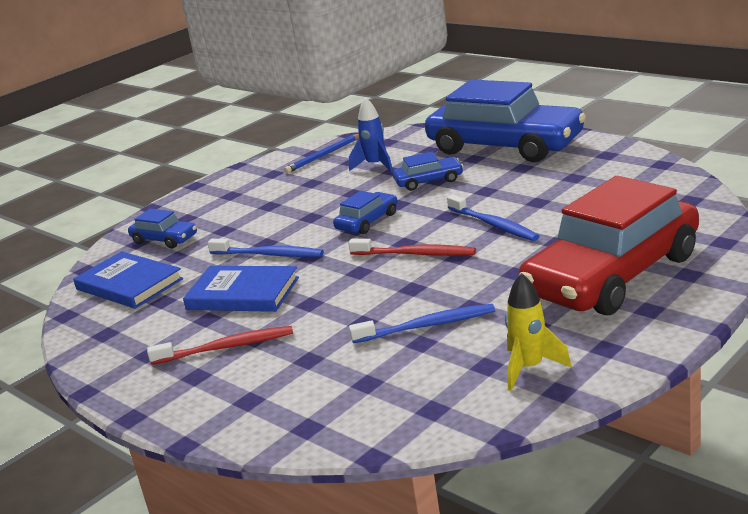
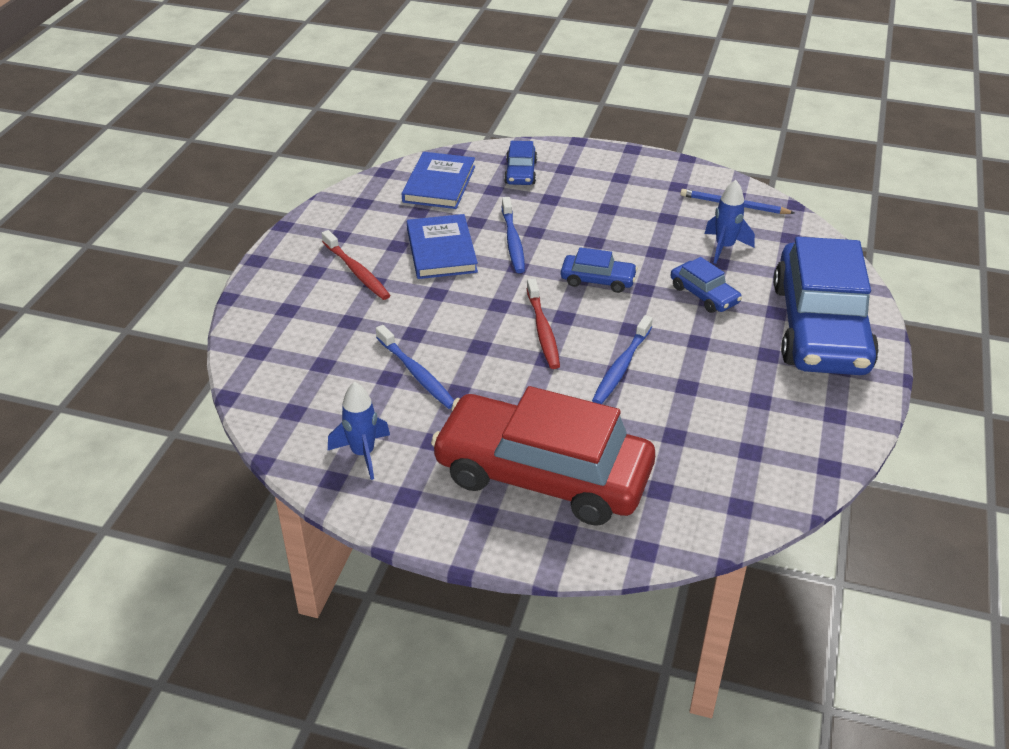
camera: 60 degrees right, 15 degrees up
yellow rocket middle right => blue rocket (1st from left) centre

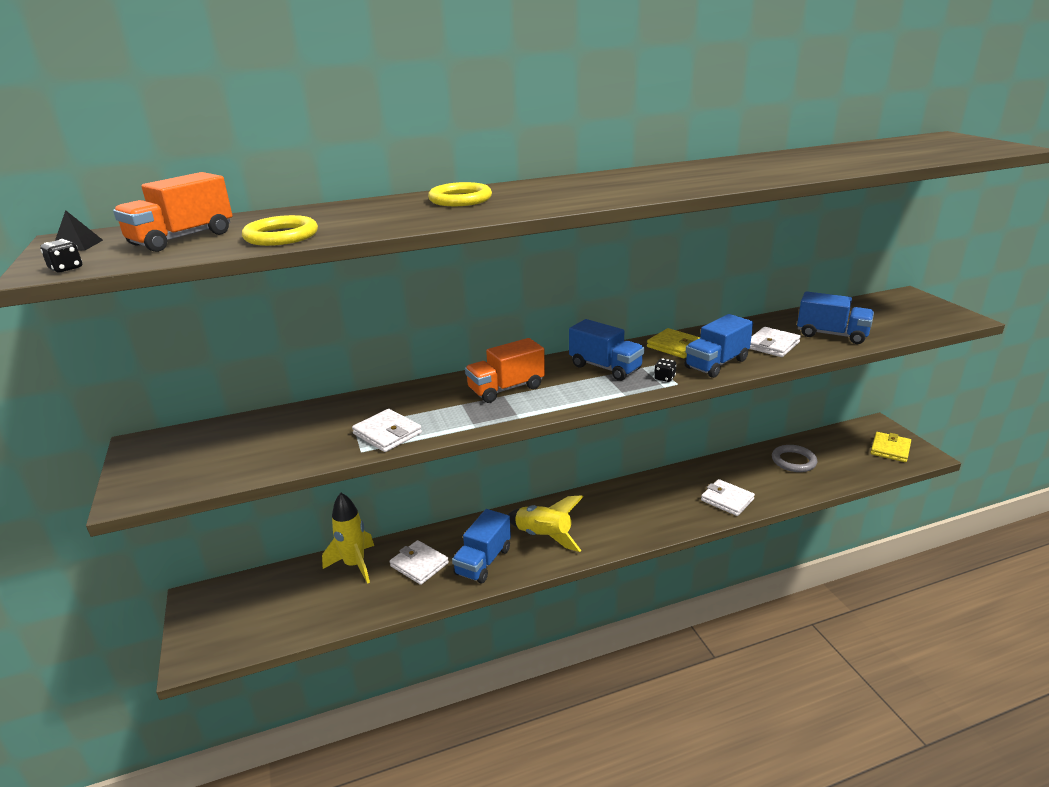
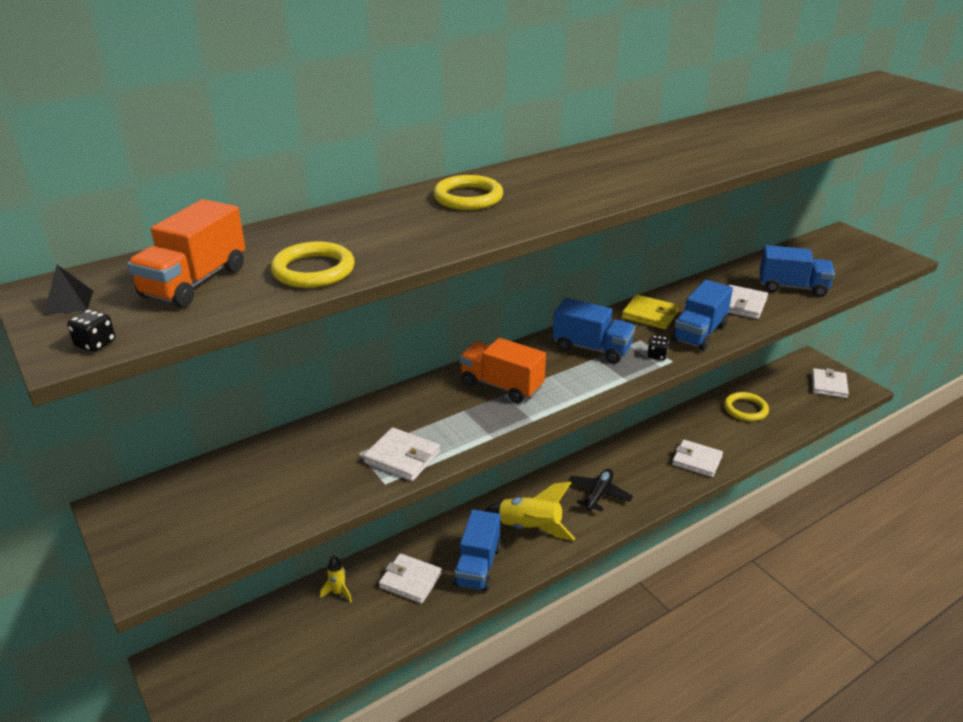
camera: 15 degrees left, 5 degrees up
orange truck (2nd from left) centre, 75 degrees clockwise
yellow wallet (2nd from left) middle right => white wallet (5th from left) middle right
grey ring middle right => yellow ring (3rd from left) middle right
yellow rocket (1st from left) bottom left => yellow rocket (1st from left) bottom centre, x0.53
nothing => black plane bottom centre

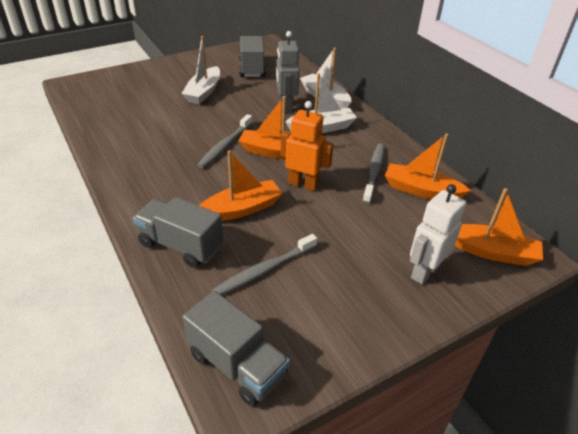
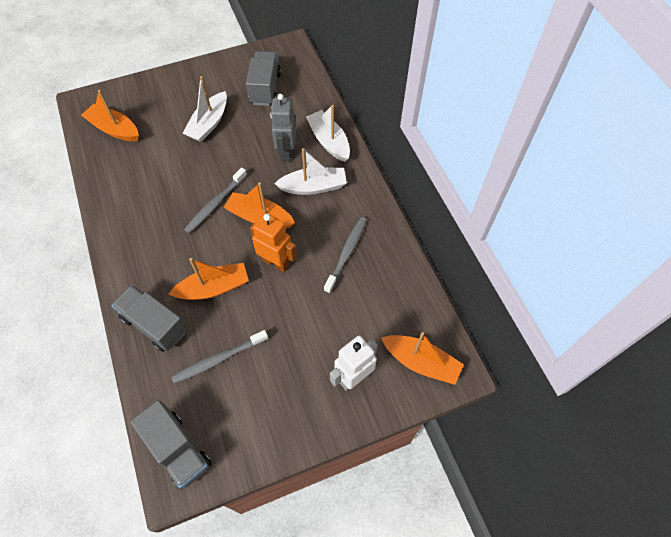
camera: 10 degrees right, 20 degrees up
orange boat (3rd from left in the first image) middle right => orange boat (1st from left) top left, moved

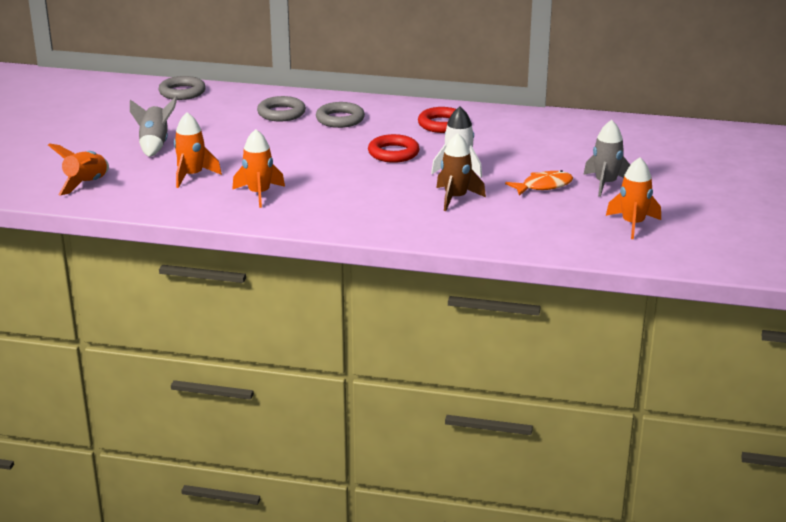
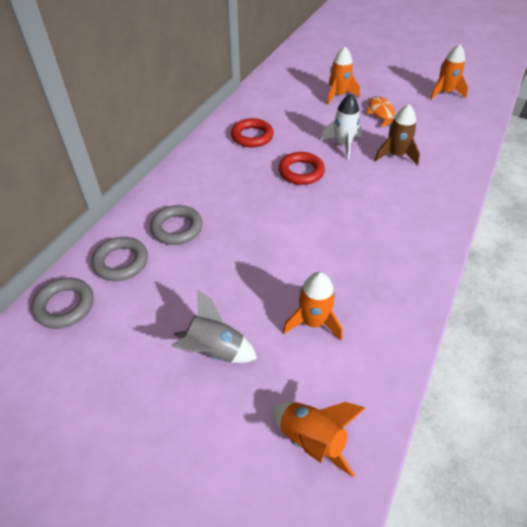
camera: 75 degrees left, 20 degrees up
grey ring (3rd from left in the first image) top centre => grey ring (2nd from left) middle left, moved
grey rocket (2nd from left) top right => nothing
orange rocket (3rd from left) top left => orange rocket (3rd from left) top centre, moved

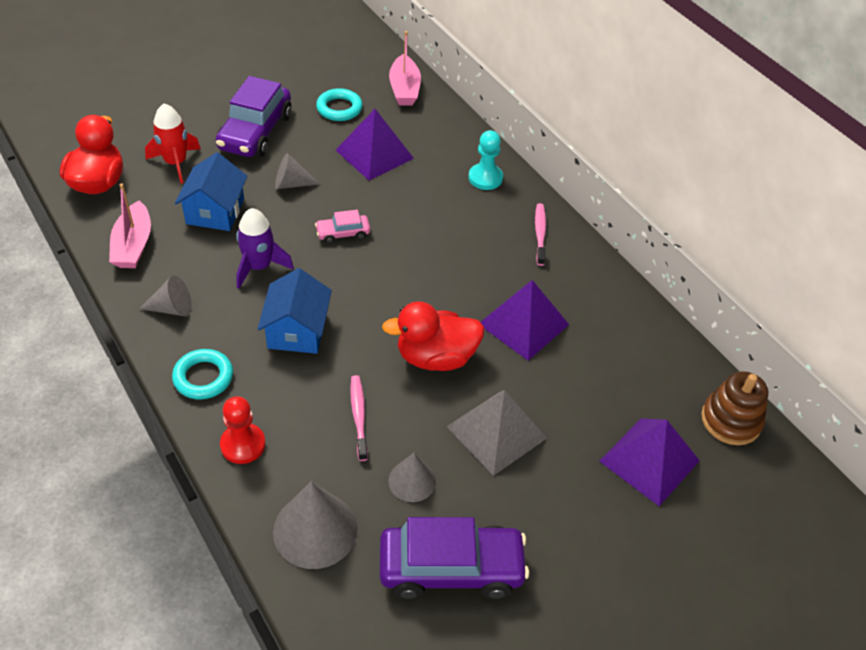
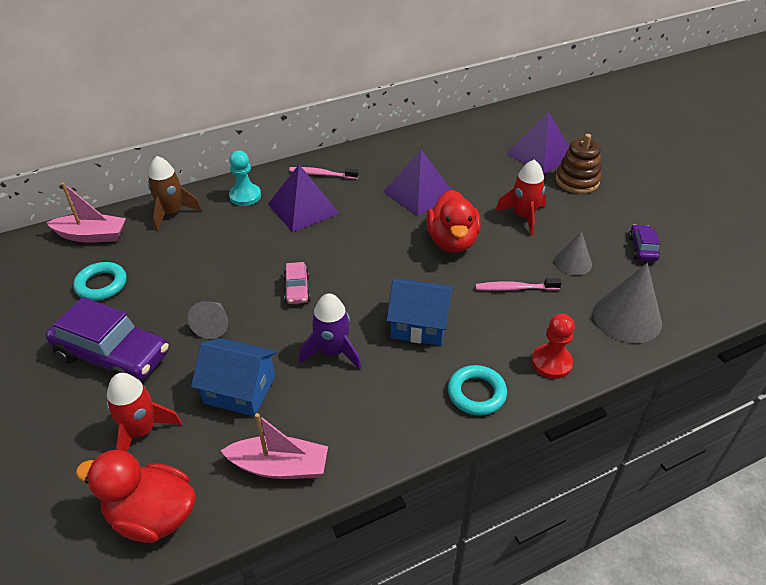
camera: 80 degrees left, 5 degrees down
purple pyramid (1st from left) top centre => purple pyramid (1st from left) centre, moved
grey cone (1st from left) middle left => nothing
brown stacking toy middle right => brown stacking toy top right, moved
grey pyramid centre => red rocket (2nd from left) middle right
purple car (2nd from left) bottom centre => purple car (2nd from left) middle right, x0.48
nothing => brown rocket top left

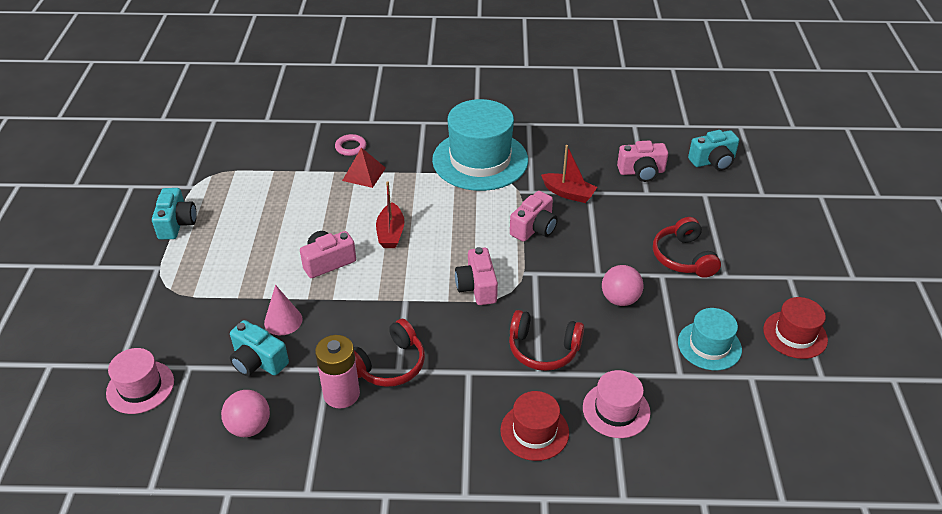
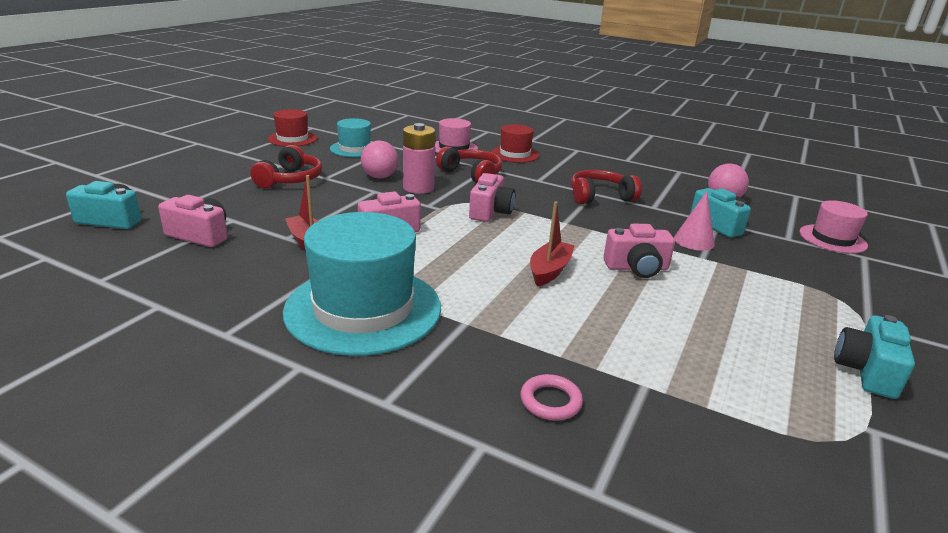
camera: 155 degrees left, 15 degrees down
red pyramid top centre => nothing
pink battery bottom centre => pink battery top centre, moved

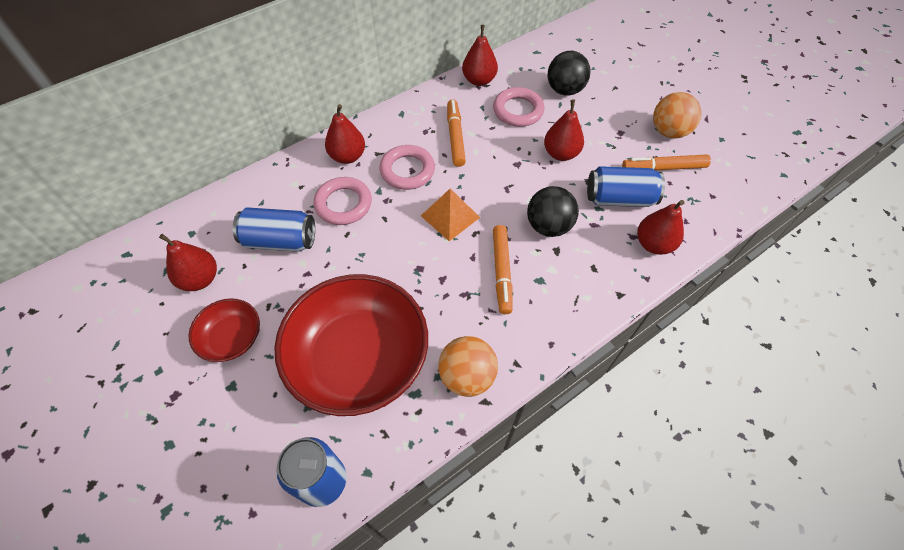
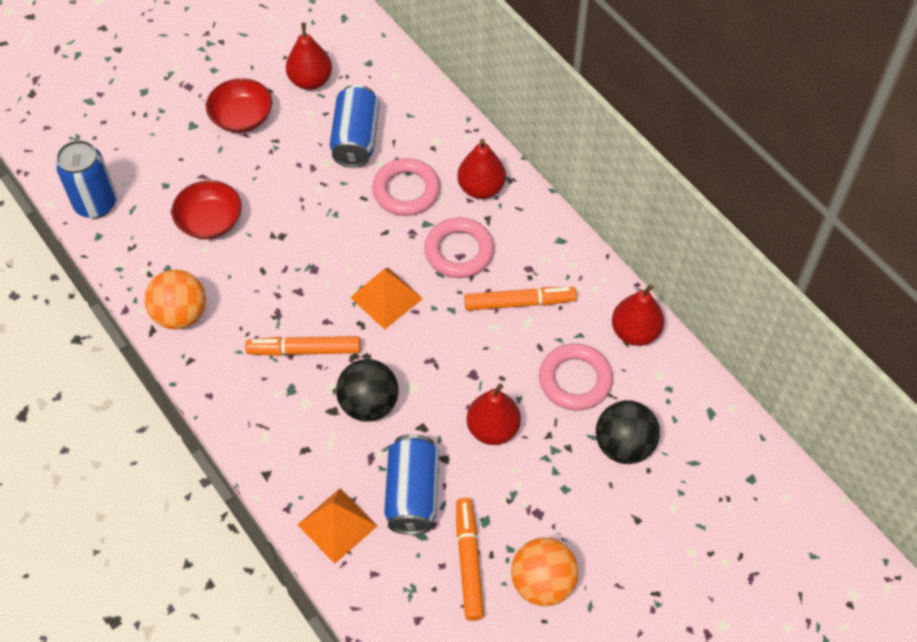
camera: 90 degrees right, 0 degrees up
red pear (5th from left) middle right => orange pyramid (1st from left) bottom centre
red bowl (2nd from left in the first image) centre => red bowl (1st from left) top left, x0.48

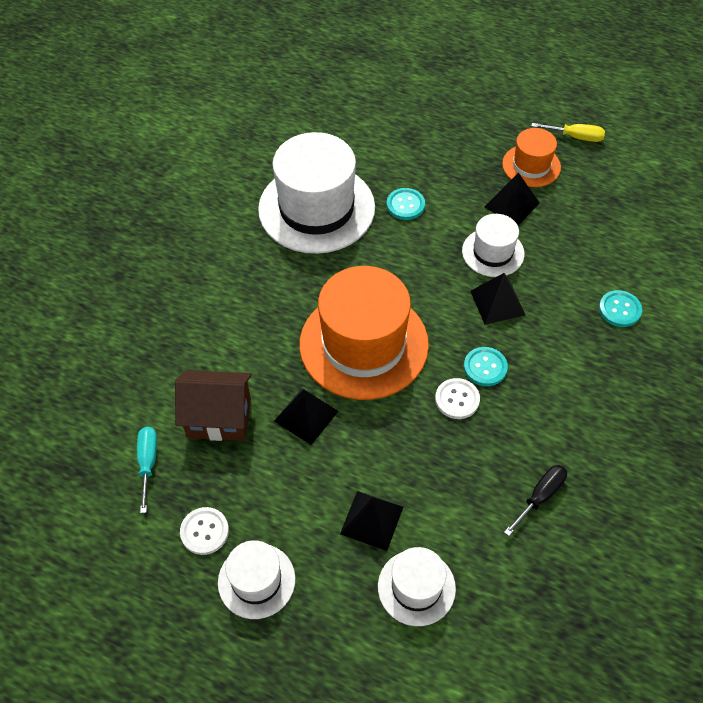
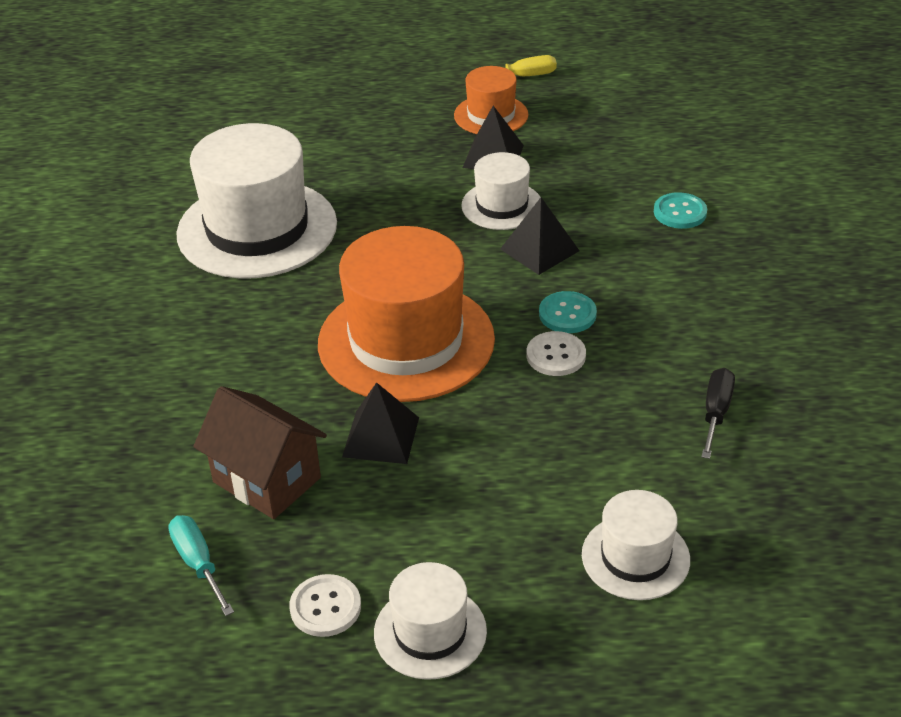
camera: 25 degrees left, 15 degrees down
turquoise button (1st from left) top centre => nothing
brown house middle left, 60 degrees clockwise
black pyramid (2nd from left) bottom centre => nothing

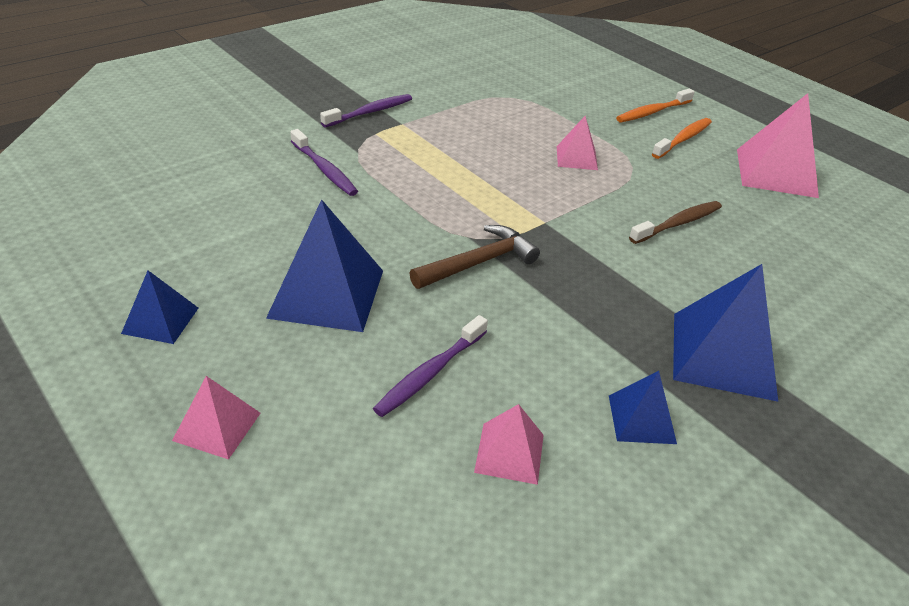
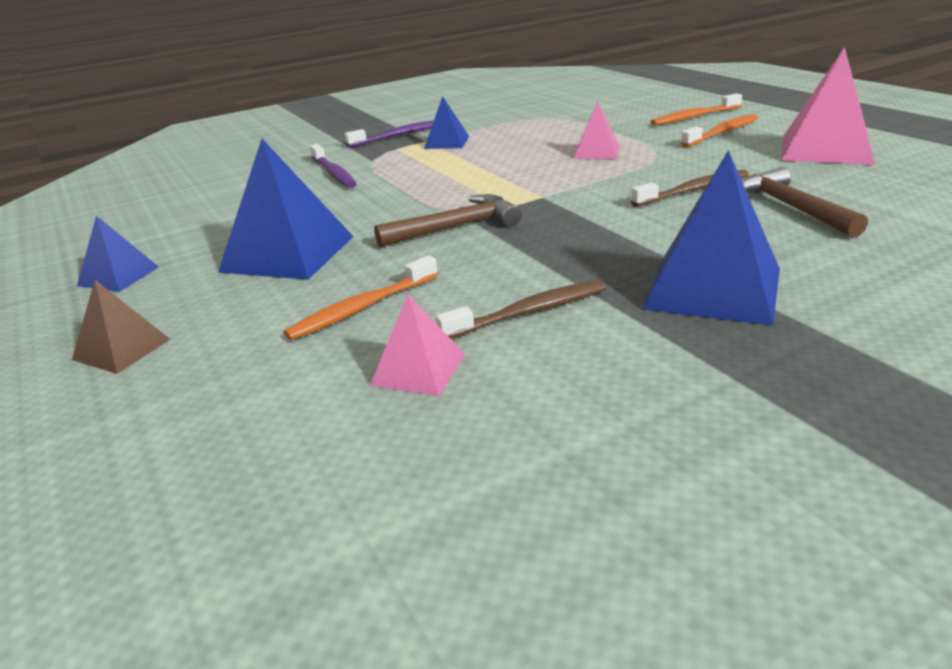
camera: 15 degrees right, 10 degrees down
purple toothbrush (3rd from left) centre => orange toothbrush (1st from left) centre
blue pyramid (3rd from left) bottom right => blue pyramid (3rd from left) top centre, moved
pink pyramid (1st from left) bottom left => brown pyramid middle left
nothing => brown hammer (2nd from left) top right
nothing => brown toothbrush (1st from left) centre

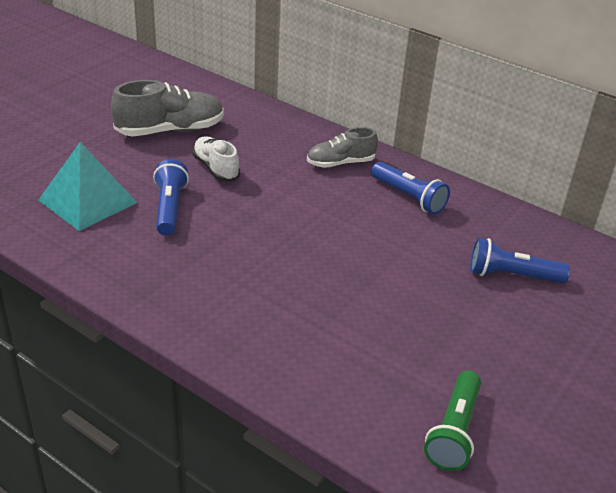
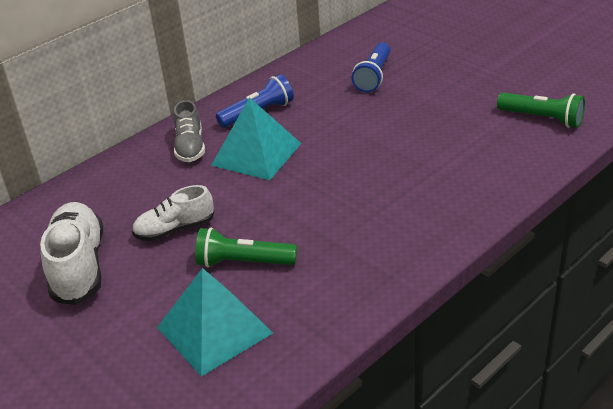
camera: 75 degrees left, 0 degrees up
grey shoe (1st from left) top left => white shoe (1st from left) middle left
blue flashlight (1st from left) middle left => green flashlight (1st from left) centre
nothing => turquoise pyramid (2nd from left) centre

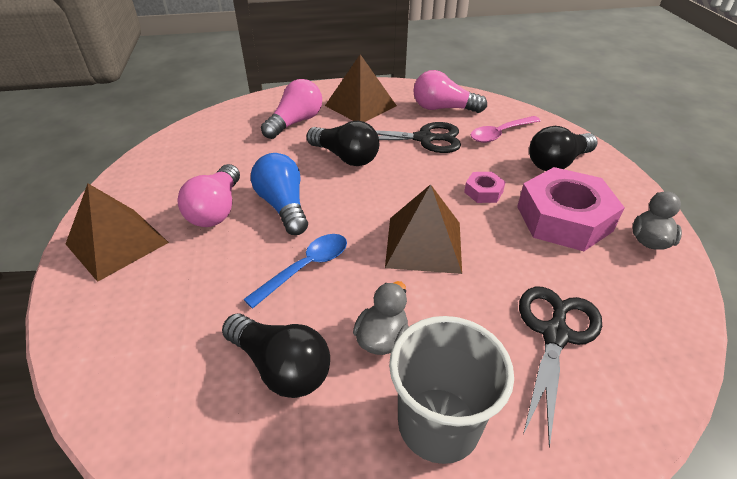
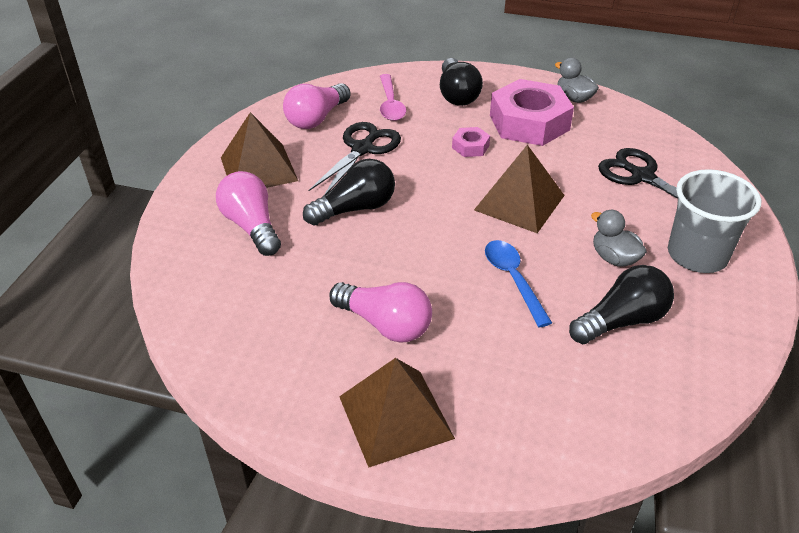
camera: 65 degrees left, 0 degrees up
blue light bulb centre => nothing

